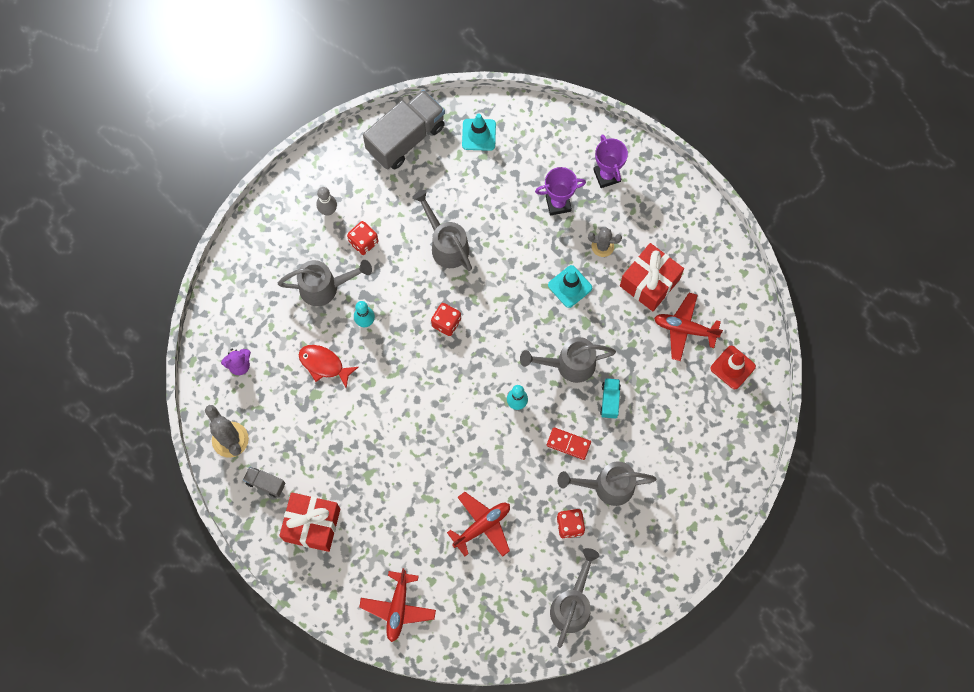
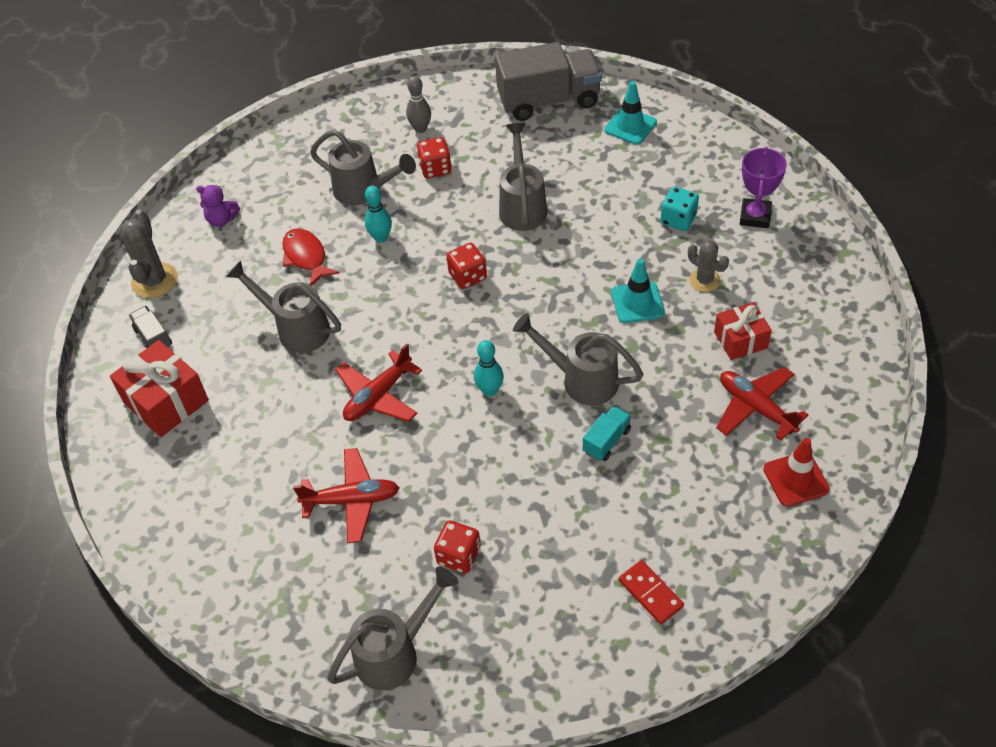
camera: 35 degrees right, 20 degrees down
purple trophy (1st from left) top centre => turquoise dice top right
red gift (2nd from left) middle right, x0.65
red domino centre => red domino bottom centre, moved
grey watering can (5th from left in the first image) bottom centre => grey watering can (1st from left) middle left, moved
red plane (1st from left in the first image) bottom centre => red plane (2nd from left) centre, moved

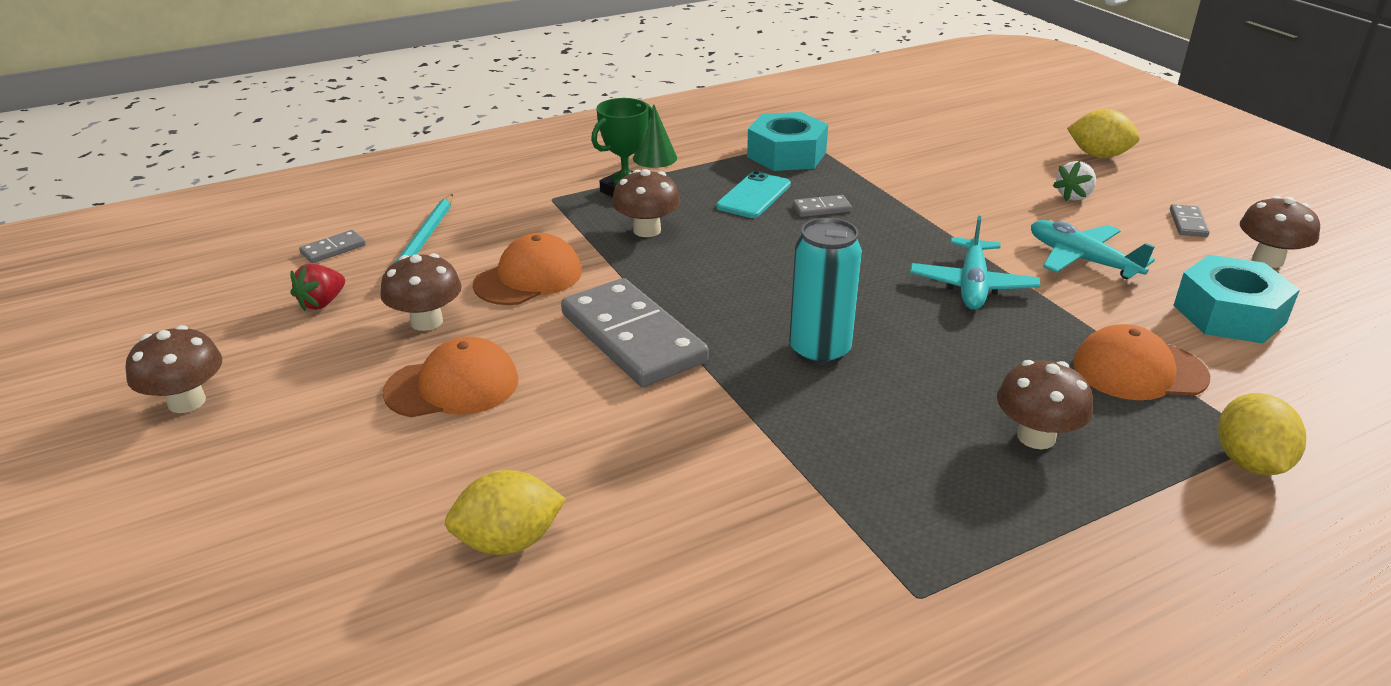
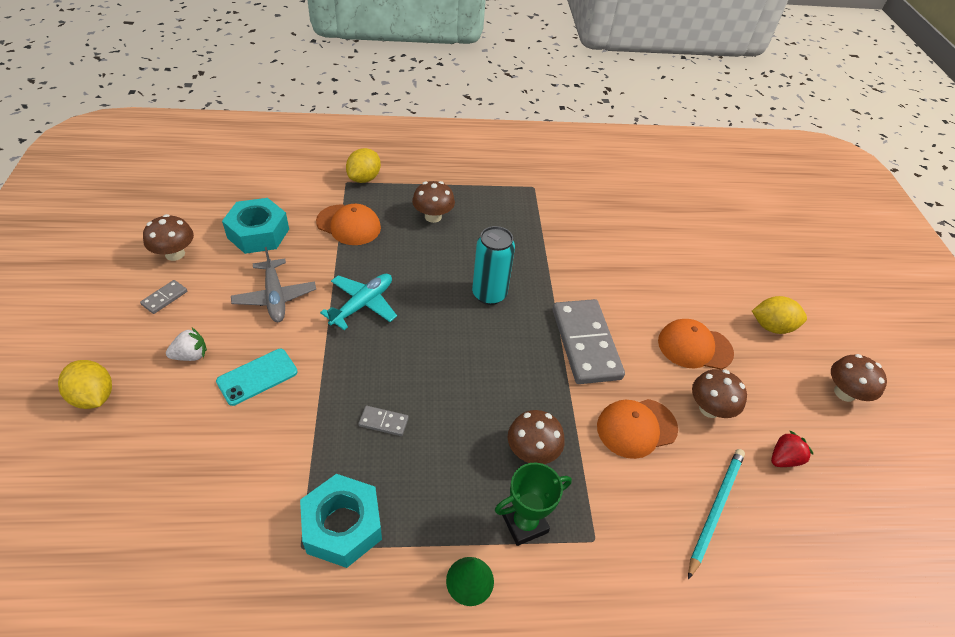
camera: 160 degrees left, 15 degrees up
turquoise phone top centre => turquoise phone middle left, moved
turquoise plane (2nd from left) middle right => grey plane middle left
grey domino (1st from left) middle left => nothing
yellow lemon (1st from left in the first image) bottom centre => yellow lemon (3rd from left) middle right, moved

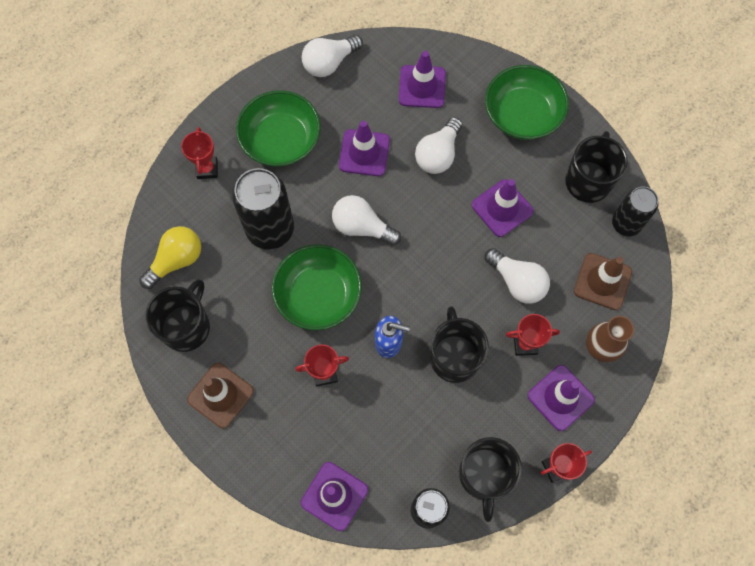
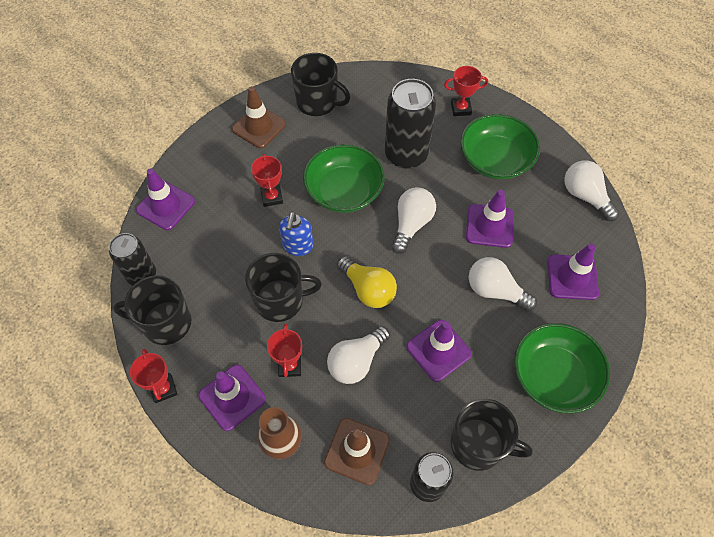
camera: 90 degrees right, 10 degrees down
yellow light bulb middle left => yellow light bulb centre, moved

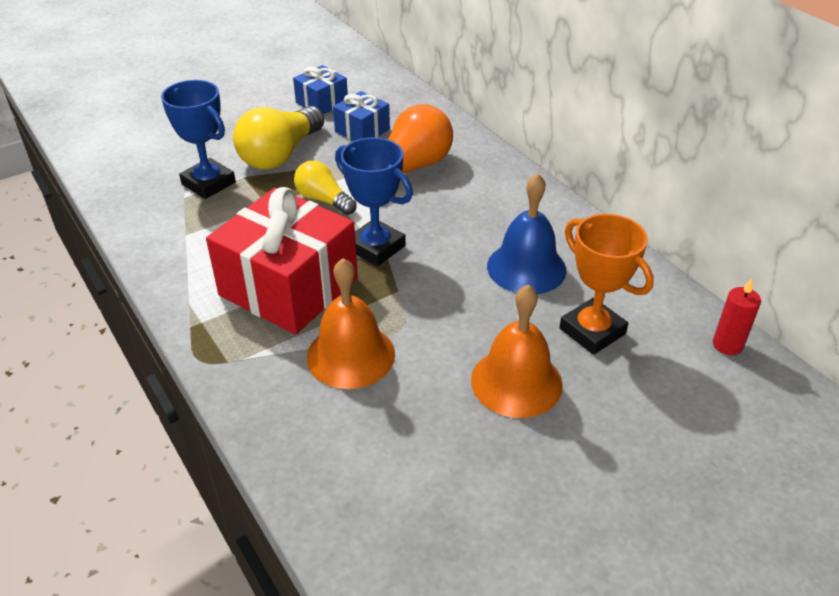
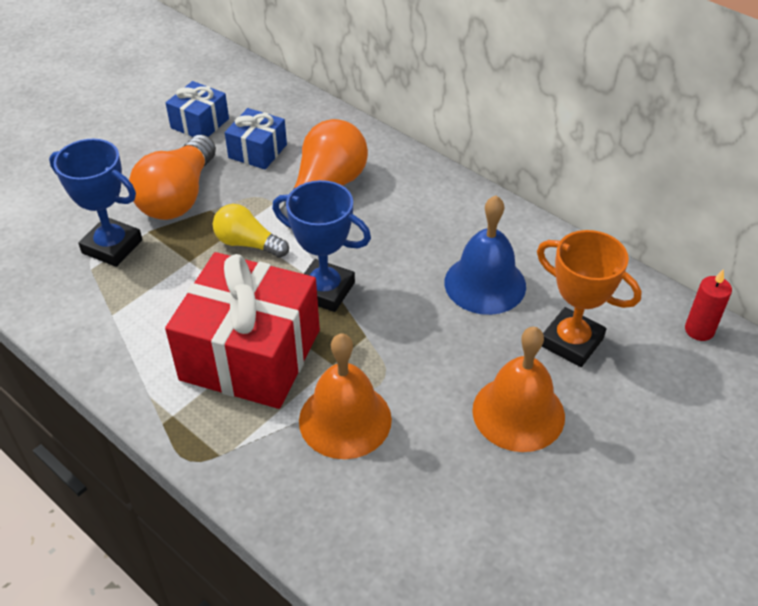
camera: 15 degrees left, 5 degrees up
yellow light bulb (1st from left) top left => orange light bulb (1st from left) top left

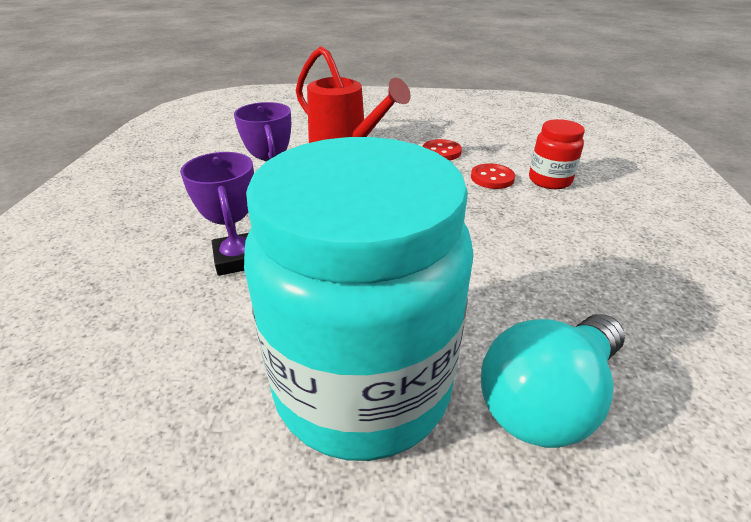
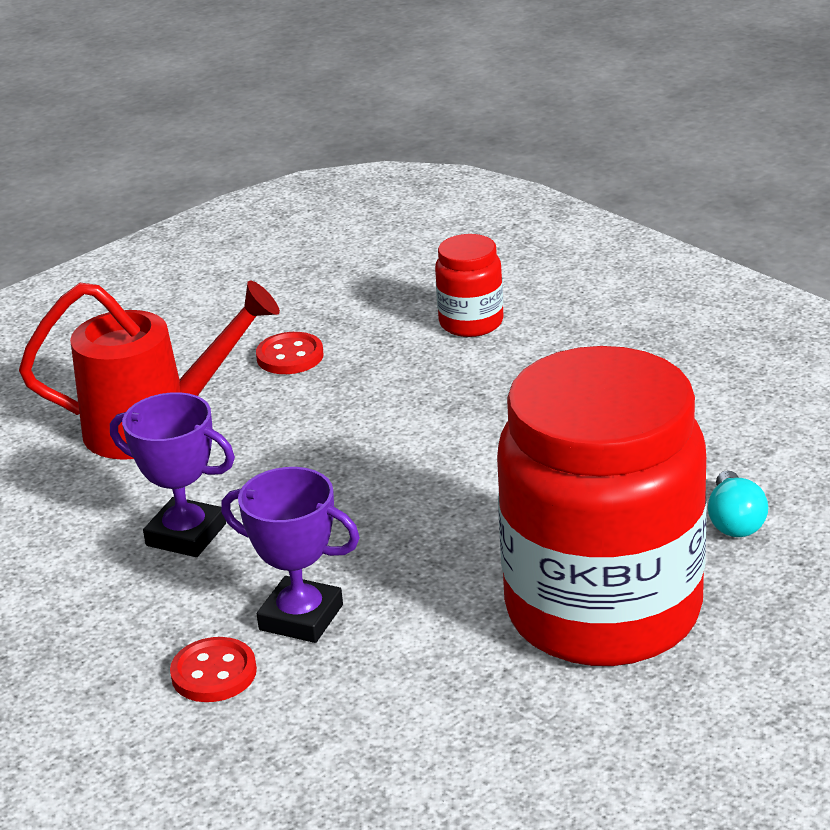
camera: 45 degrees left, 5 degrees down
turquoise jar centre => red jar (2nd from left) middle right
red button (2nd from left in the first image) centre => red button (1st from left) bottom left, moved
turquoise light bulb bottom right => turquoise light bulb middle right, x0.51

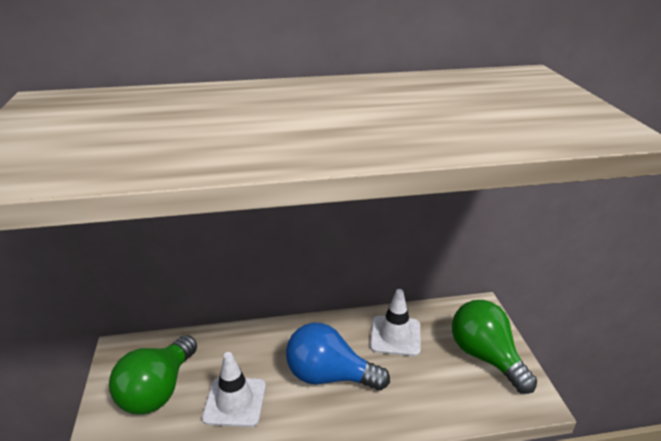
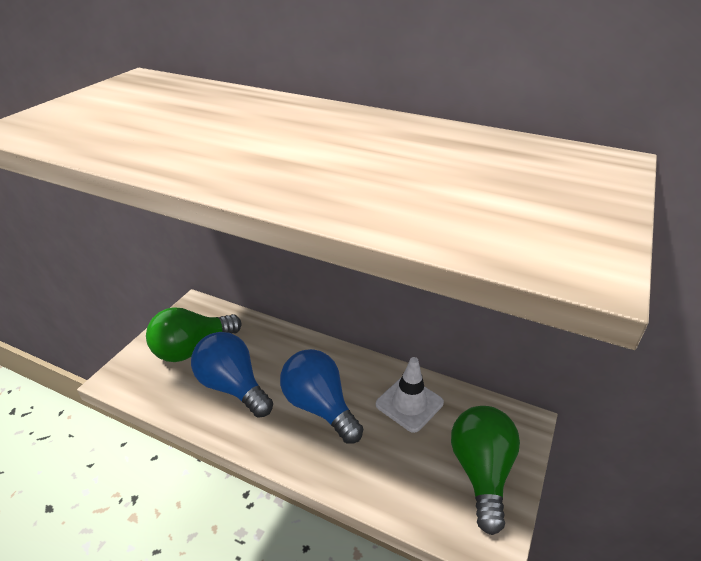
camera: 35 degrees right, 5 degrees up
white traffic cone (1st from left) bottom centre => blue light bulb (1st from left) bottom left

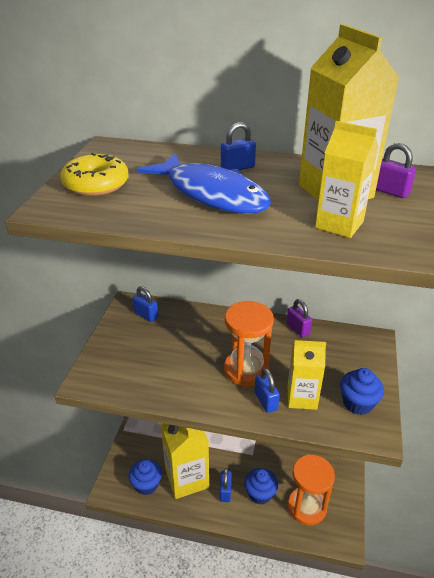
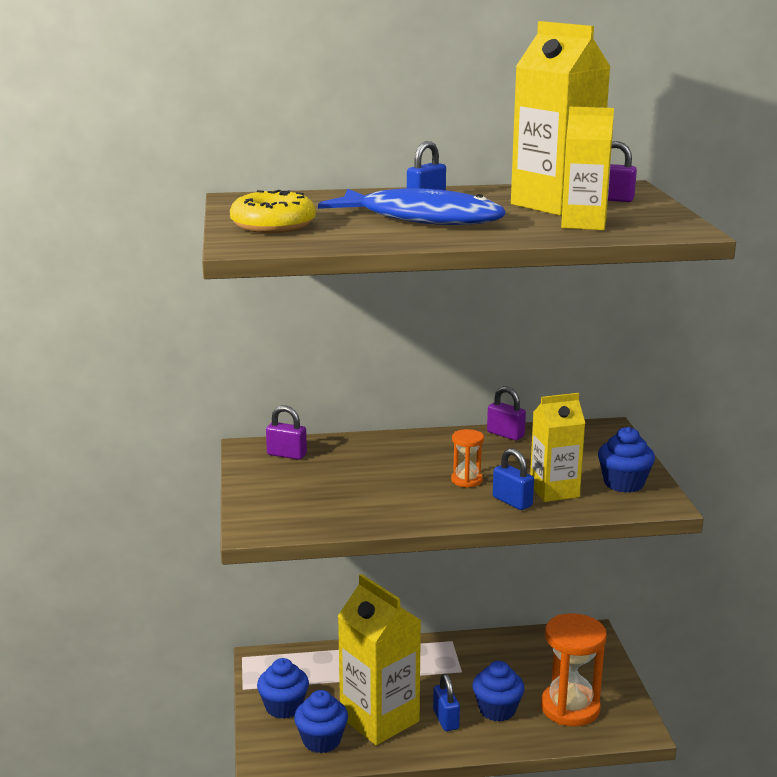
camera: 20 degrees left, 15 degrees down
blue padlock (1st from left) centre => purple padlock (1st from left) centre
orange hourglass (1st from left) centre, x0.49
nothing => blue cupcake (1st from left) bottom centre

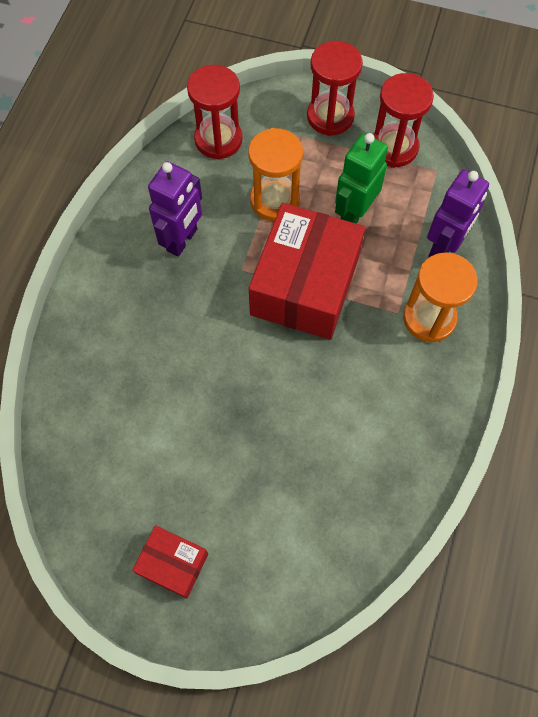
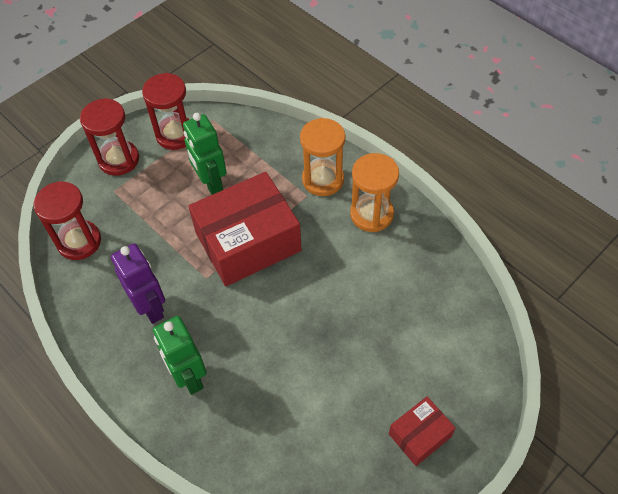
camera: 60 degrees left, 10 degrees down
orange hourglass (1st from left in the first image) top centre => orange hourglass (2nd from left) centre, moved
purple robot (2nd from left) top right => nothing
red box (2nd from left in the first image) centre => red box (1st from left) centre, 75 degrees counterclockwise
nothing => green robot (1st from left) bottom left

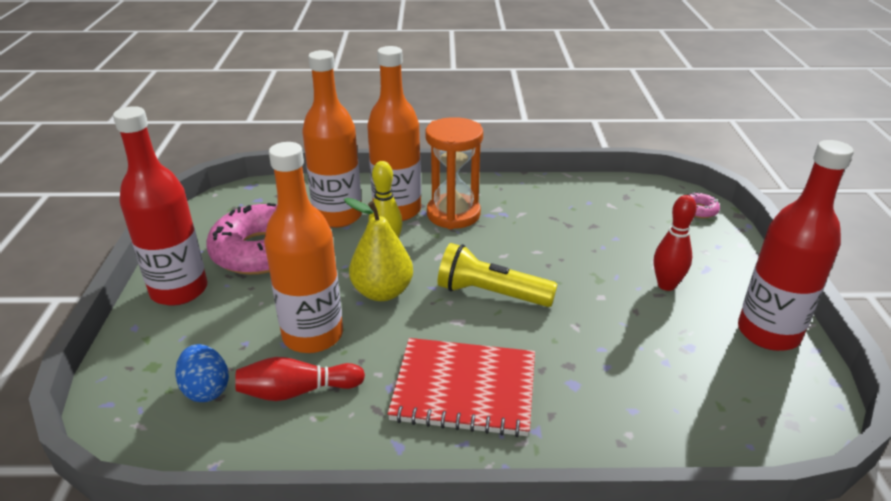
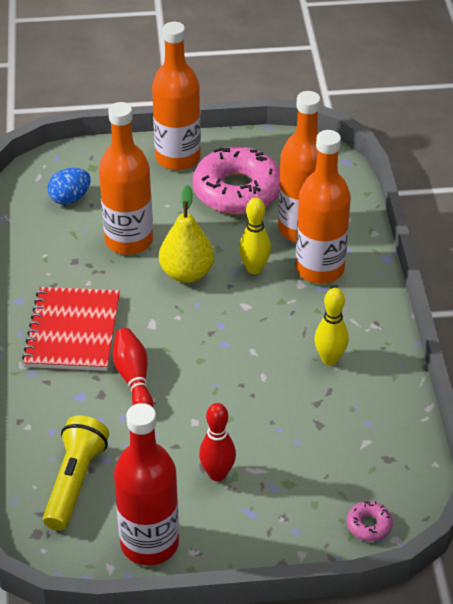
camera: 85 degrees right, 10 degrees up
red bottle (1st from left) middle left => orange bottle (2nd from left) top centre
orange hourglass centre => nothing
yellow flashlight centre => yellow flashlight bottom left, moved
red bowling pin (1st from left) bottom centre => red bowling pin (1st from left) middle left, moved
nothing => yellow bowling pin (2nd from left) middle right

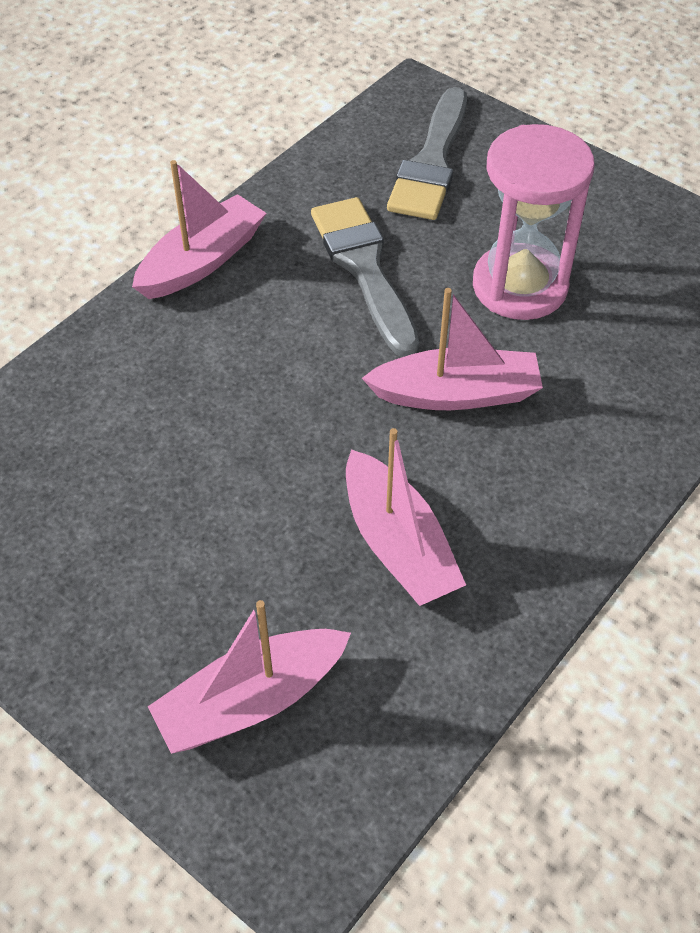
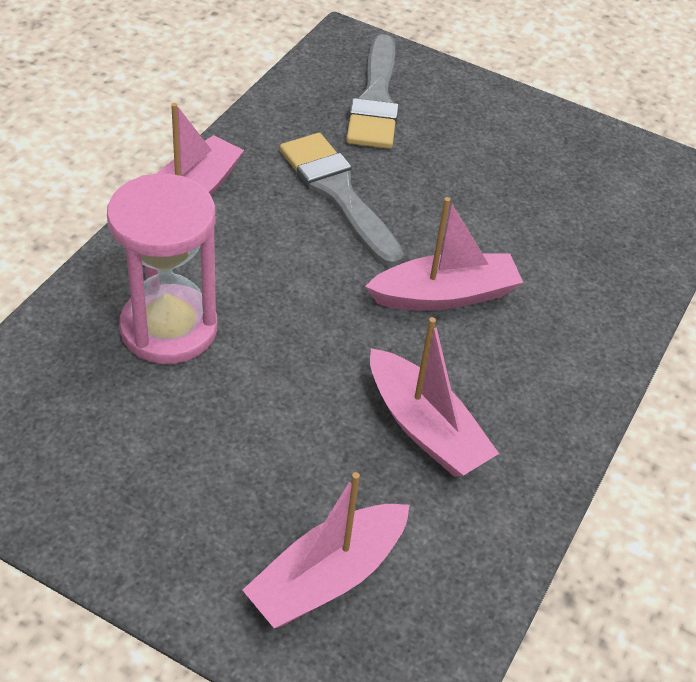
camera: 15 degrees left, 5 degrees down
pink hourglass top right => pink hourglass middle left, moved

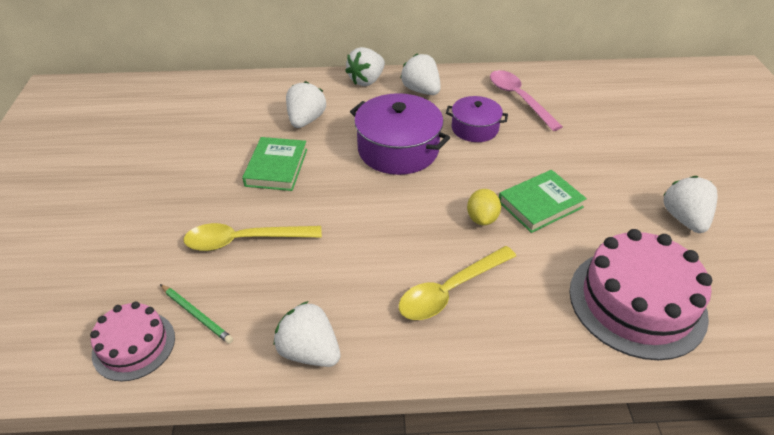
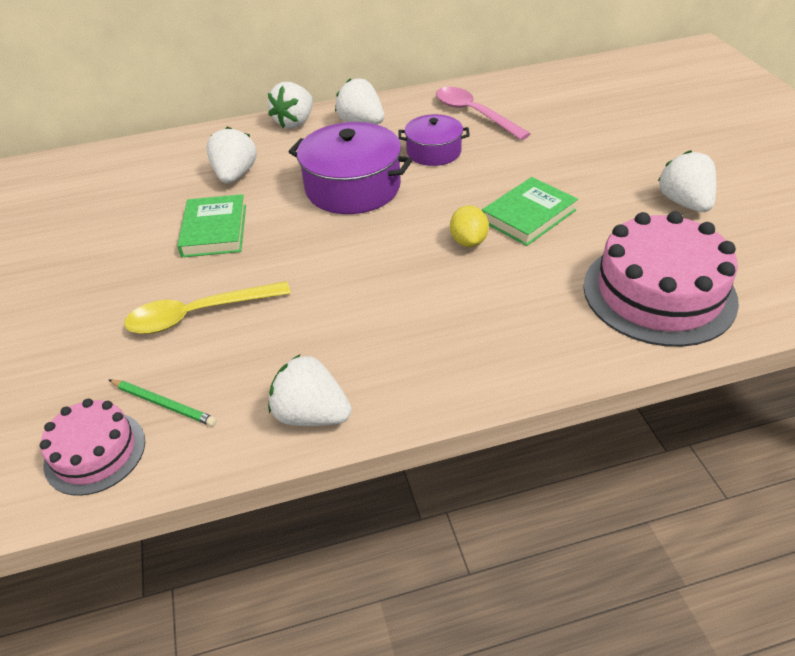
camera: 10 degrees left, 0 degrees up
yellow spoon (2nd from left) centre => nothing

